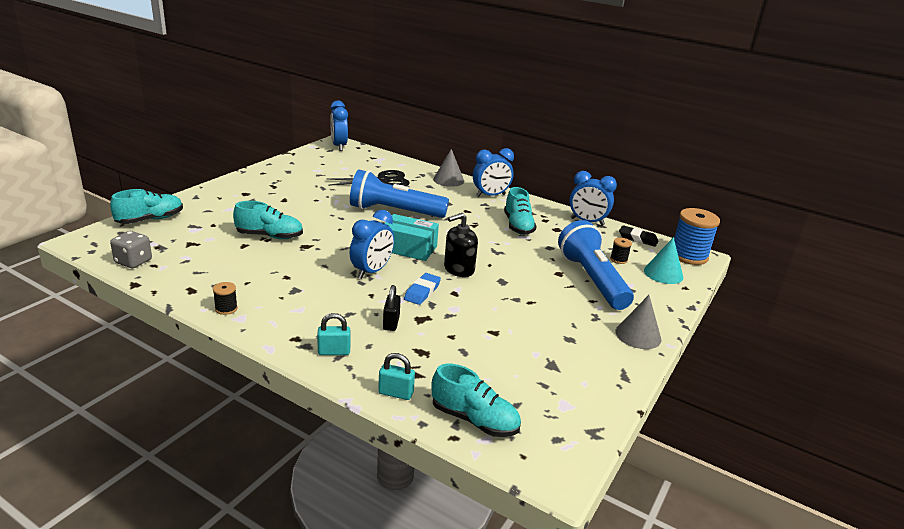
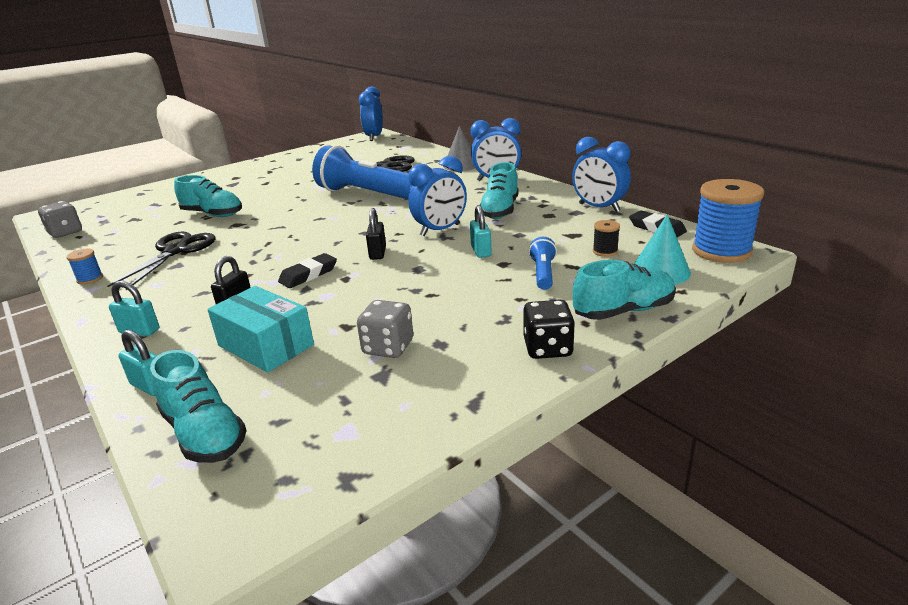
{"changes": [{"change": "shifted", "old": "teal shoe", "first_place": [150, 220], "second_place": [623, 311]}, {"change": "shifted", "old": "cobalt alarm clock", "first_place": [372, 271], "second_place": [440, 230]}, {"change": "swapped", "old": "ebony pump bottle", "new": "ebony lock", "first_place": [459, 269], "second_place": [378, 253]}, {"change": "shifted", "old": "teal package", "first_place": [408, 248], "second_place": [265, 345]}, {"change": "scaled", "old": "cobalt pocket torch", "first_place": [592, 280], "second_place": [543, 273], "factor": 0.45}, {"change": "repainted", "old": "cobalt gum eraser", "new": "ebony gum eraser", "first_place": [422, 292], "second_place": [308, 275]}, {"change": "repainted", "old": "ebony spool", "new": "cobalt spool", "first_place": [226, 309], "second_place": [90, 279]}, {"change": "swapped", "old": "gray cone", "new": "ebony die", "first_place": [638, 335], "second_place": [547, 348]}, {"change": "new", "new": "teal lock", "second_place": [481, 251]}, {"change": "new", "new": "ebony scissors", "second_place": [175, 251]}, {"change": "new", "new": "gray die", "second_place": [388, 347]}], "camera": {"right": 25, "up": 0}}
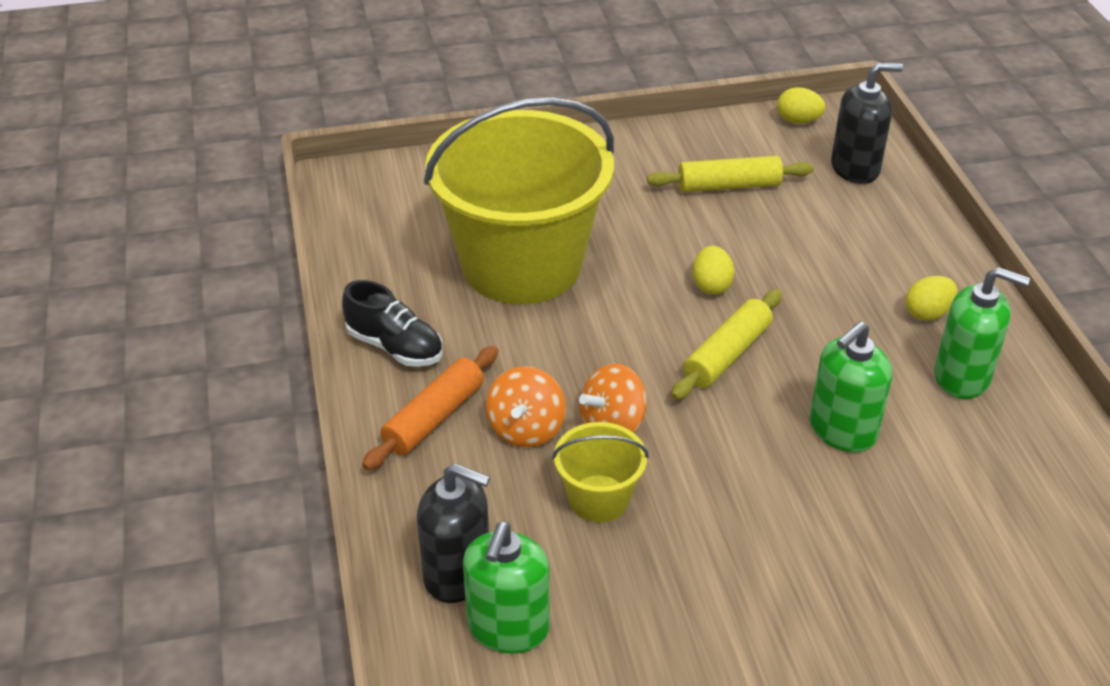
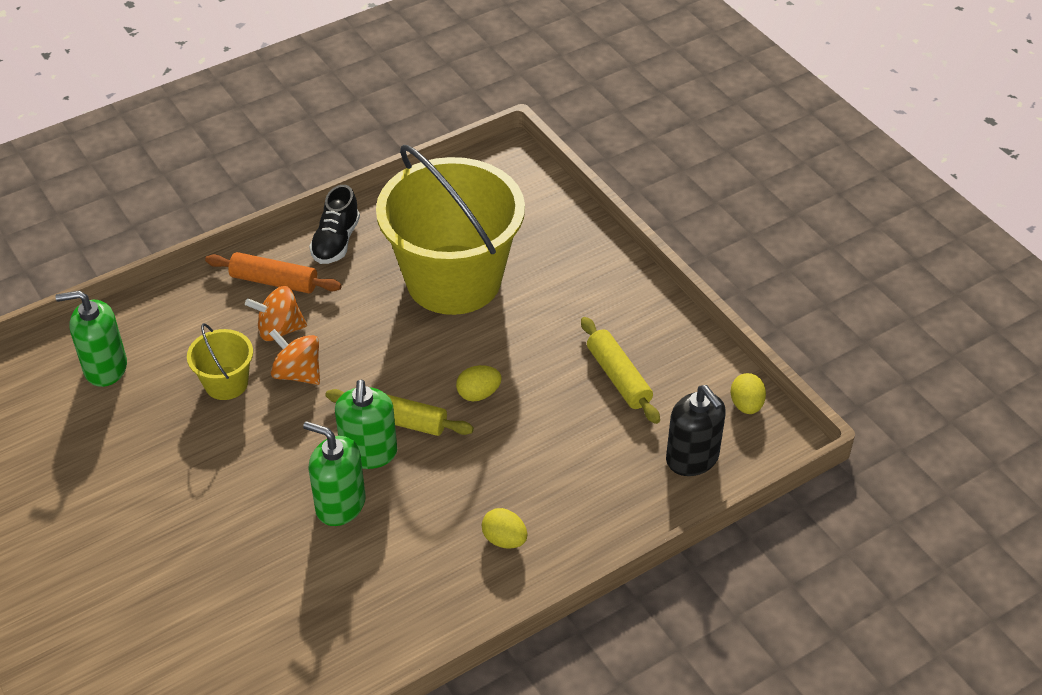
{"changes": [{"change": "shifted", "old": "green pump bottle", "first_place": [962, 377], "second_place": [369, 453]}, {"change": "gone", "old": "ebony pump bottle", "first_place": [457, 573]}], "camera": {"right": 70, "up": 5}}
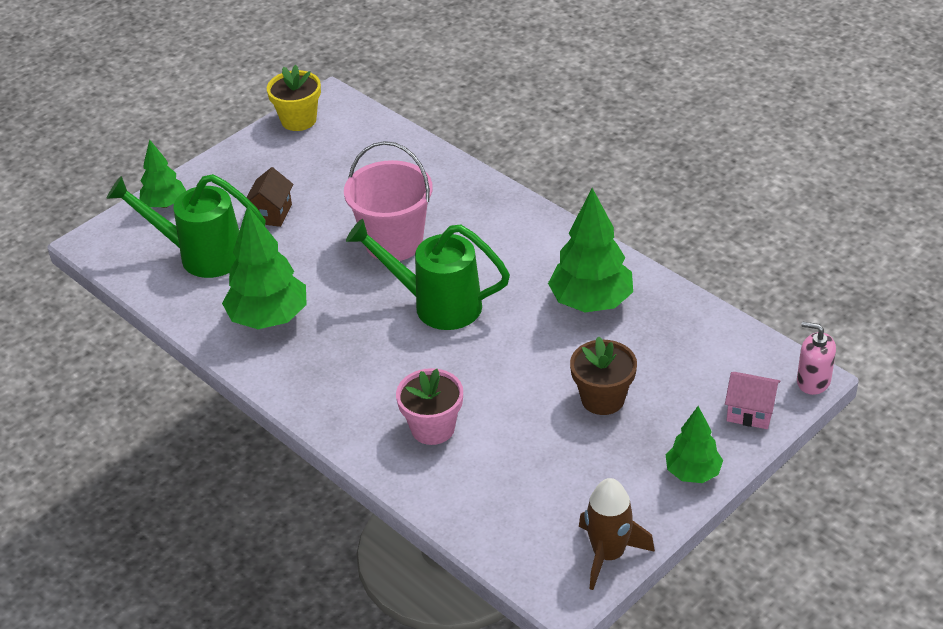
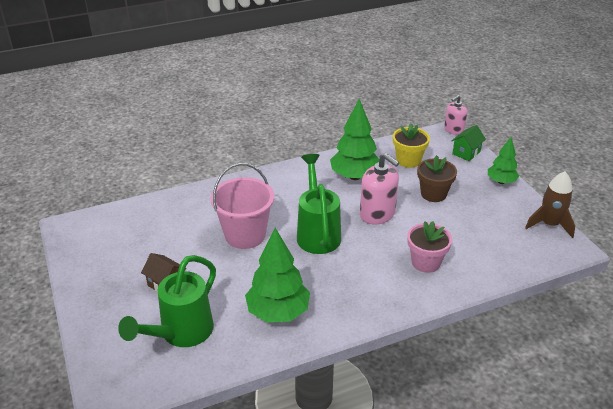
{"changes": [{"change": "shifted", "old": "yellow plant pot", "first_place": [298, 120], "second_place": [408, 160]}, {"change": "gone", "old": "green toy tree", "first_place": [164, 204]}, {"change": "rotated", "old": "green sprinkling can", "first_place": [436, 305], "second_place": [317, 232], "degrees": 135}, {"change": "repainted", "old": "pink cottage", "new": "green cottage", "first_place": [750, 412], "second_place": [466, 153]}, {"change": "new", "new": "pink pump bottle", "second_place": [377, 214]}], "camera": {"right": -70, "up": -5}}
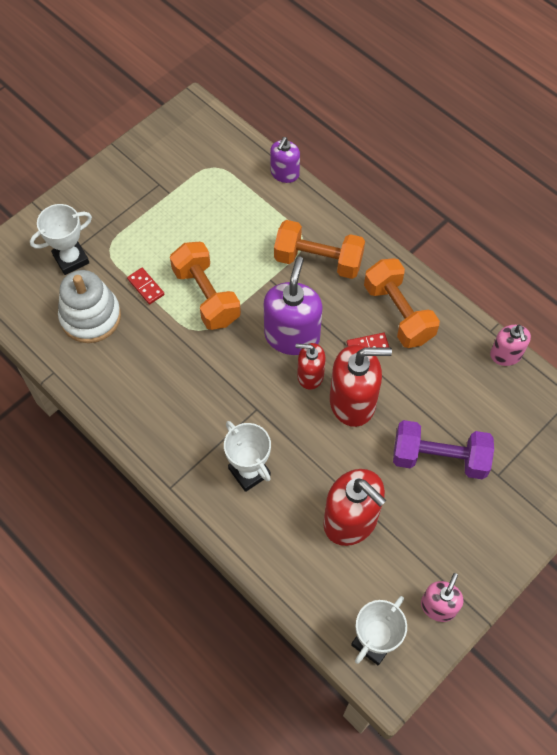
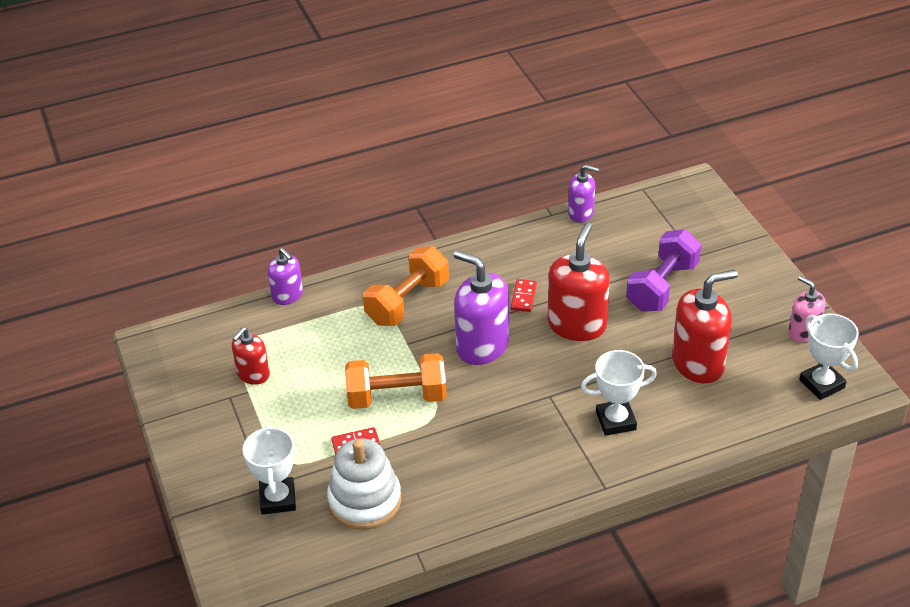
{"changes": [{"change": "gone", "old": "bright orange free weight", "first_place": [398, 313]}, {"change": "repainted", "old": "pink pump bottle", "new": "purple pump bottle", "first_place": [505, 355], "second_place": [581, 213]}, {"change": "shifted", "old": "crimson pump bottle", "first_place": [310, 375], "second_place": [253, 374]}], "camera": {"right": -65, "up": -20}}
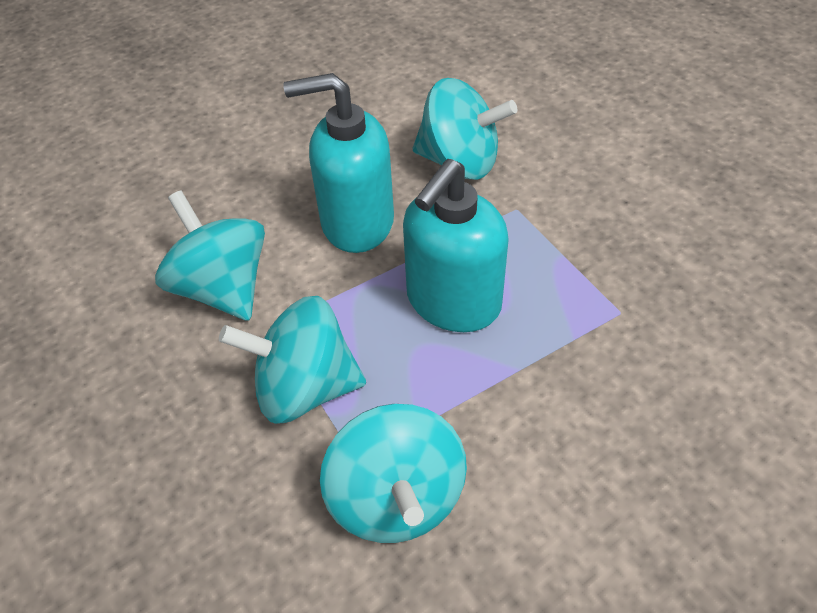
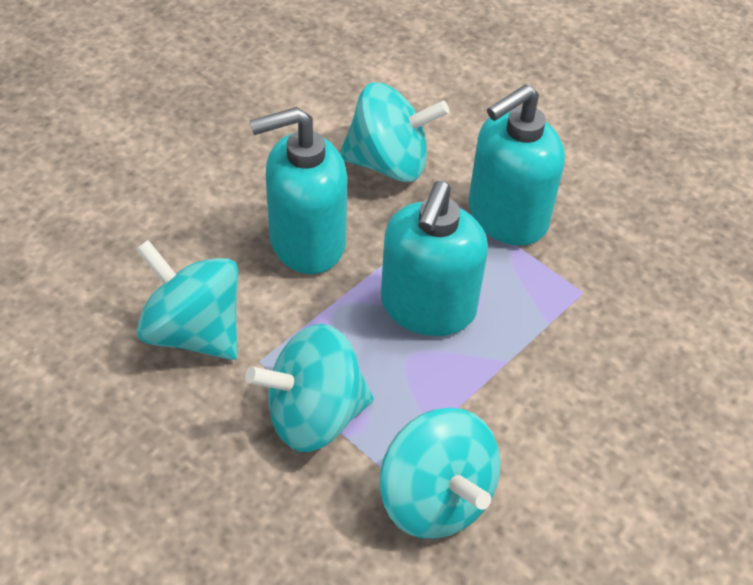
{"changes": [{"change": "new", "new": "teal pump bottle", "second_place": [506, 217]}], "camera": {"right": -20, "up": 0}}
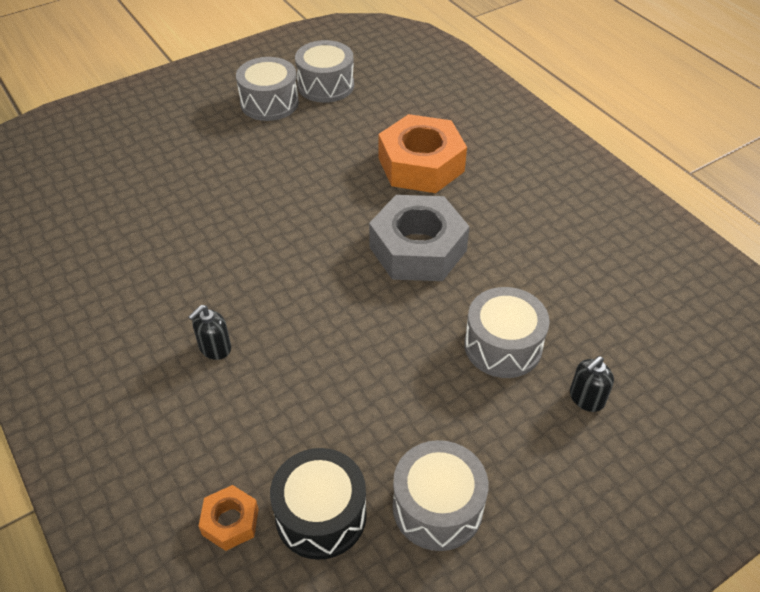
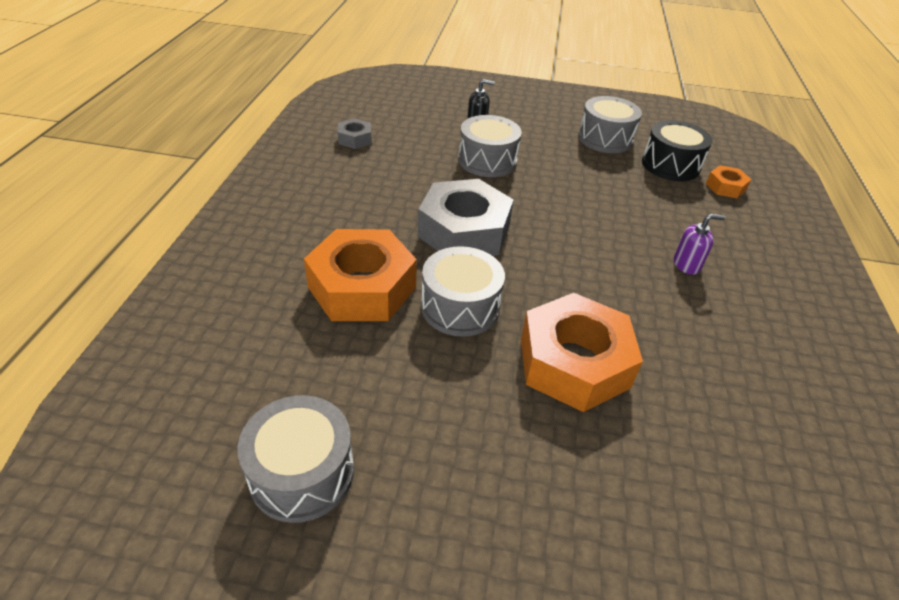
{"changes": [{"change": "shifted", "old": "gray toy drum", "first_place": [269, 103], "second_place": [460, 307]}, {"change": "repainted", "old": "ebony pump bottle", "new": "purple pump bottle", "first_place": [215, 348], "second_place": [686, 264]}, {"change": "new", "new": "gray hex nut", "second_place": [355, 139]}, {"change": "new", "new": "bright orange hex nut", "second_place": [574, 363]}], "camera": {"right": -140, "up": -5}}
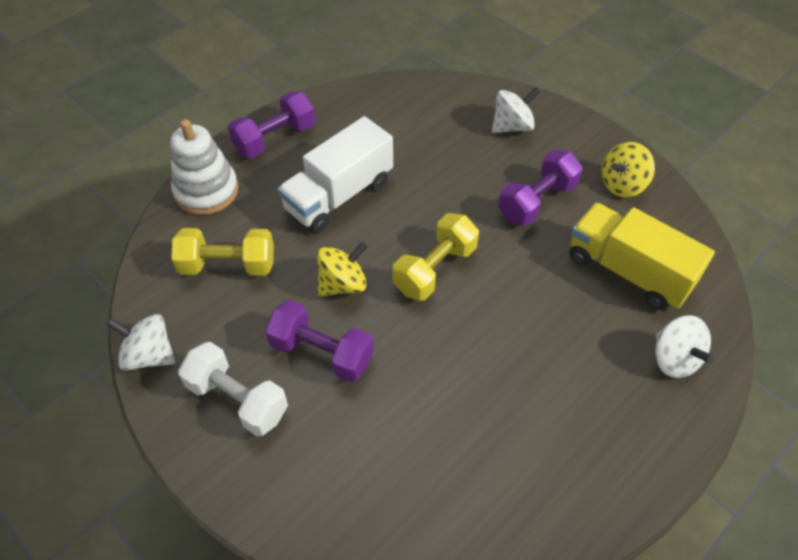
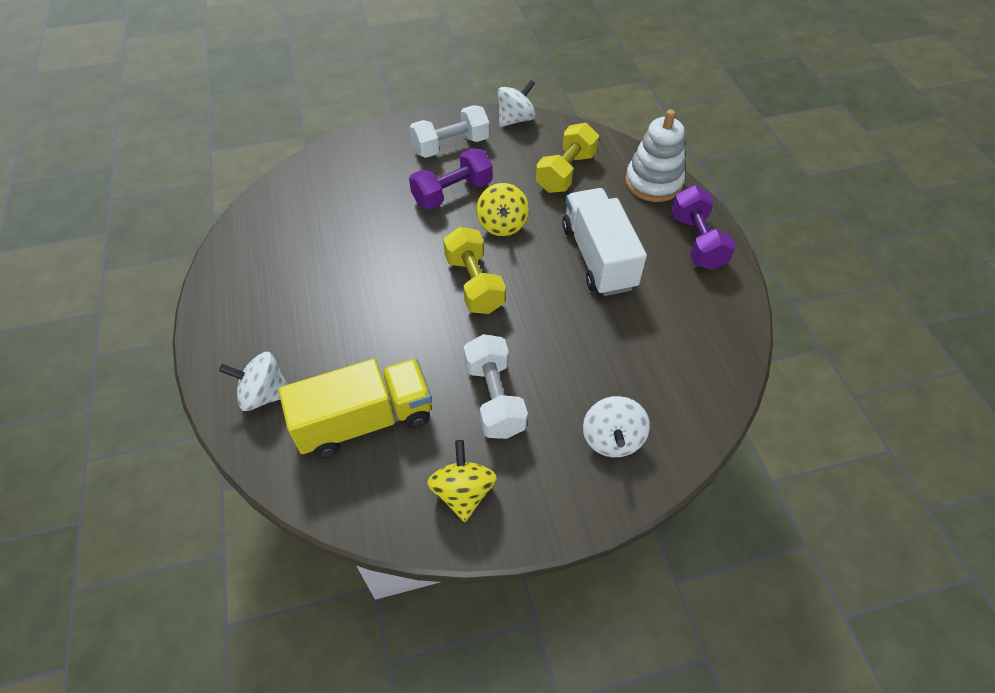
{"changes": [{"change": "repainted", "old": "purple free weight", "new": "white free weight", "first_place": [537, 201], "second_place": [494, 398]}], "camera": {"right": 120, "up": 0}}
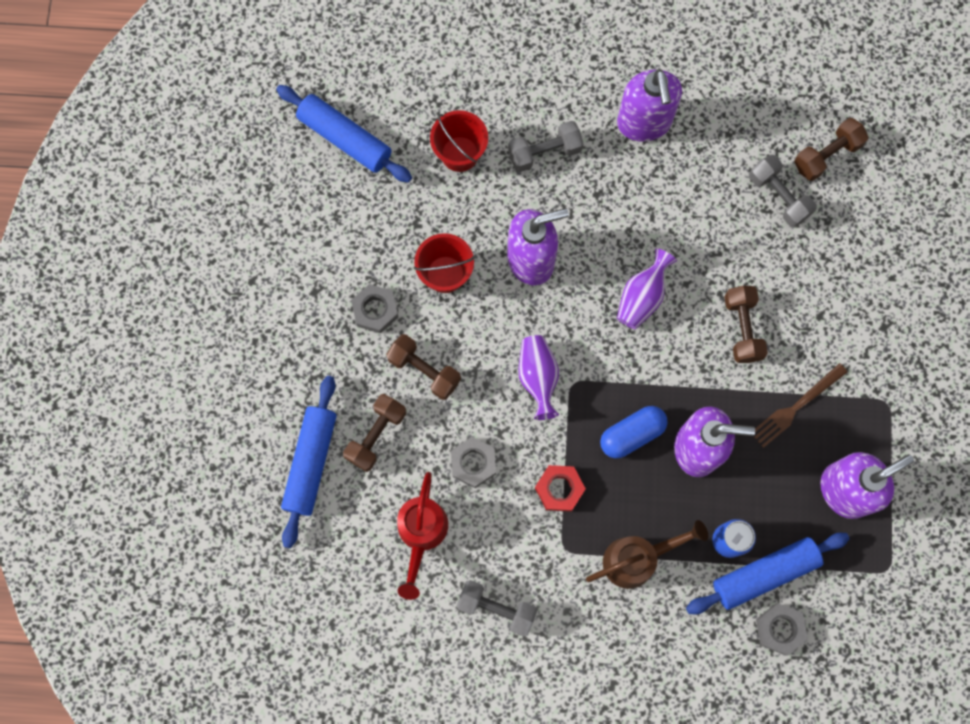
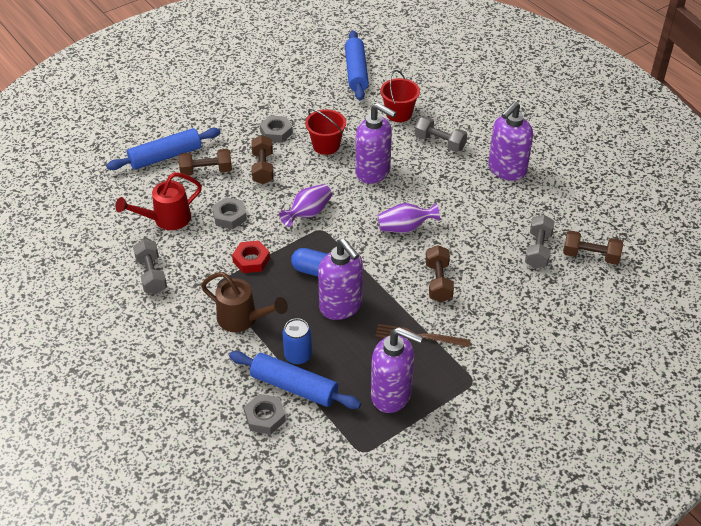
{"changes": [{"change": "rotated", "old": "brown free weight", "first_place": [742, 328], "second_place": [438, 282], "degrees": -45}], "camera": {"right": 50, "up": -30}}
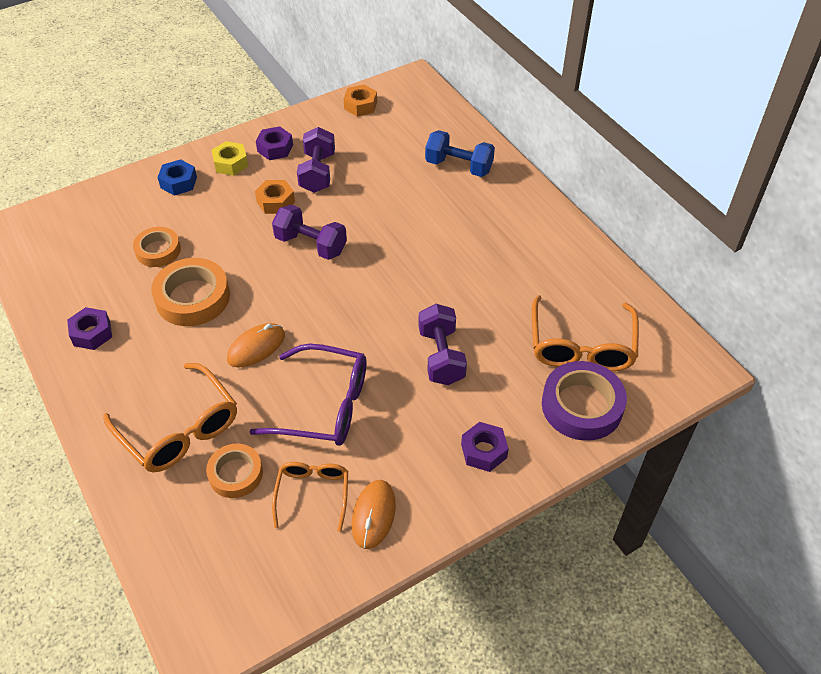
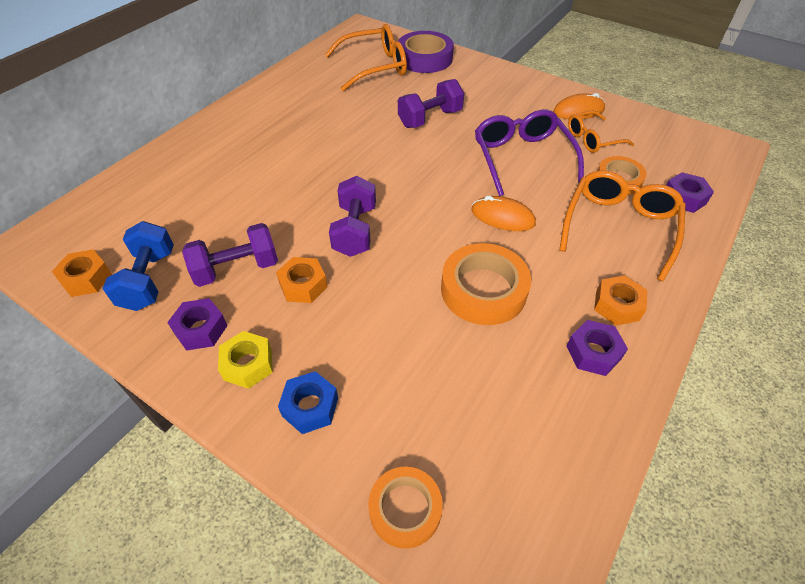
{"changes": [{"change": "shifted", "old": "cobalt free weight", "first_place": [459, 166], "second_place": [149, 280]}, {"change": "shifted", "old": "bright orange roll of tape", "first_place": [158, 250], "second_place": [405, 509]}, {"change": "shifted", "old": "purple hex nut", "first_place": [484, 451], "second_place": [684, 198]}, {"change": "new", "new": "bright orange hex nut", "second_place": [617, 305]}], "camera": {"right": -115, "up": 0}}
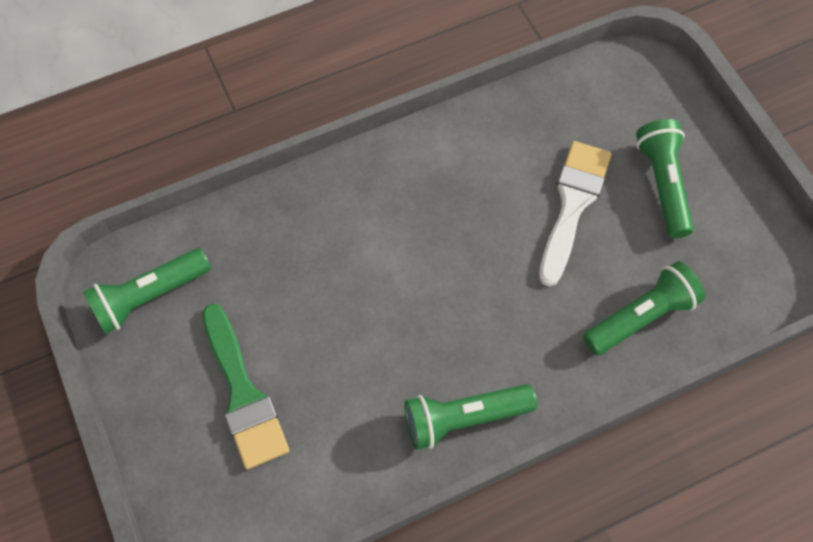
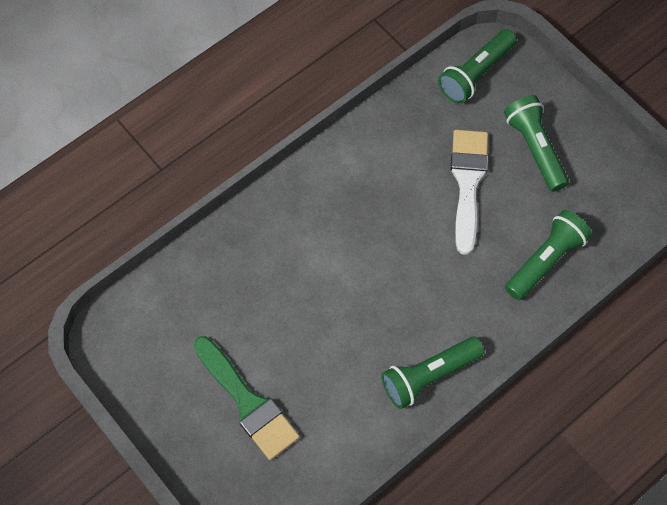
{"changes": [{"change": "shifted", "old": "green pocket torch", "first_place": [149, 296], "second_place": [476, 74]}], "camera": {"right": -15, "up": 0}}
